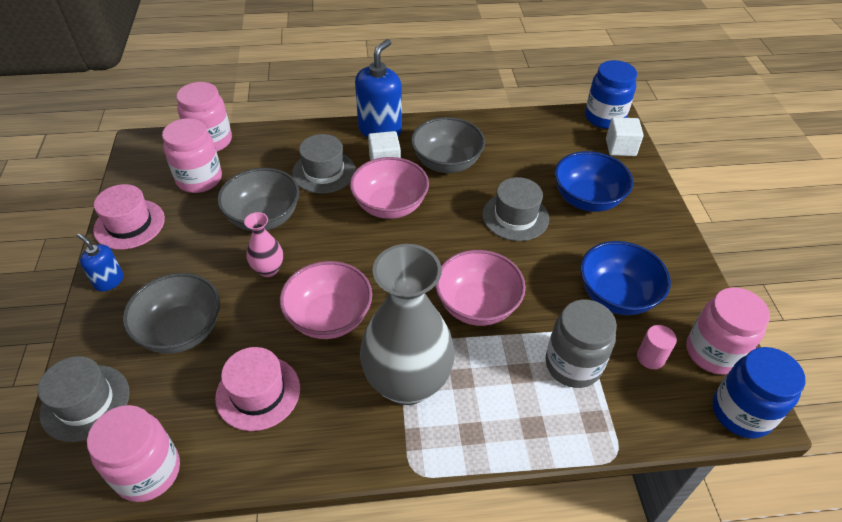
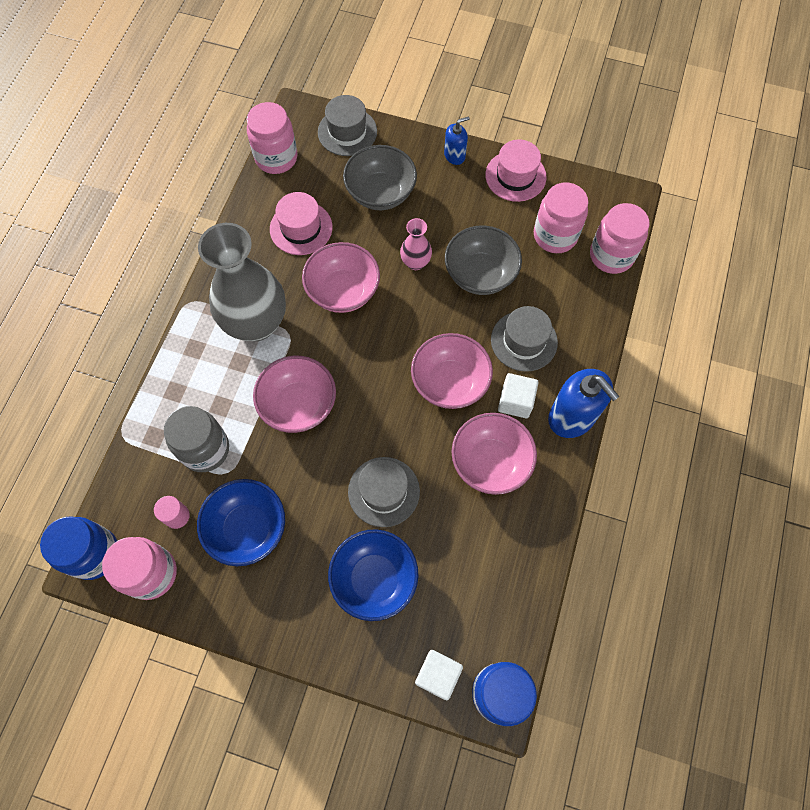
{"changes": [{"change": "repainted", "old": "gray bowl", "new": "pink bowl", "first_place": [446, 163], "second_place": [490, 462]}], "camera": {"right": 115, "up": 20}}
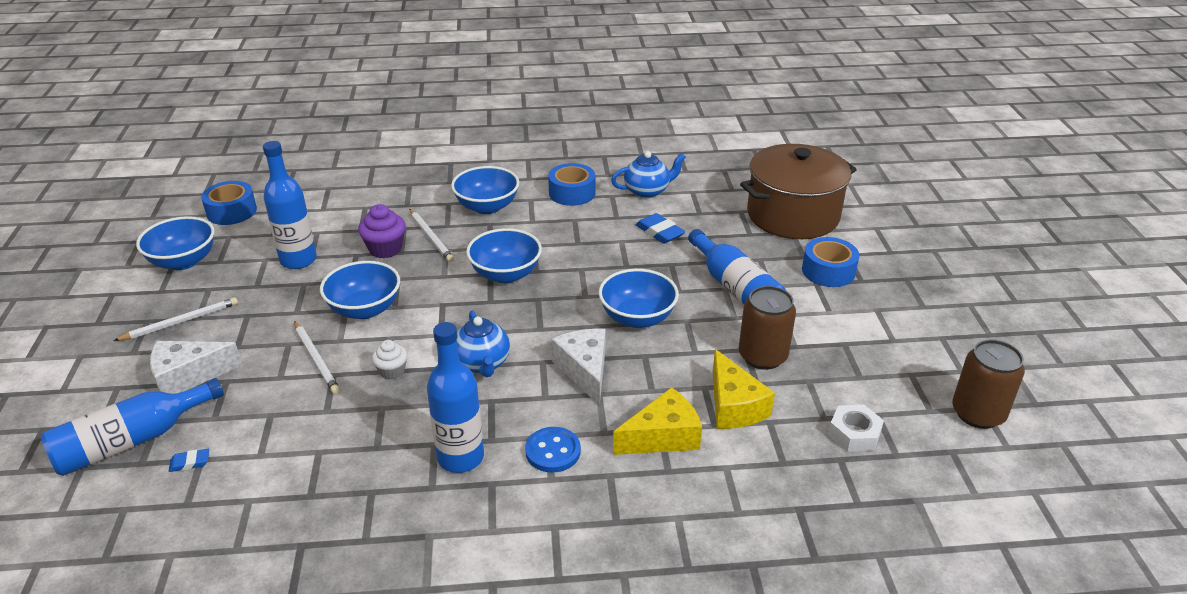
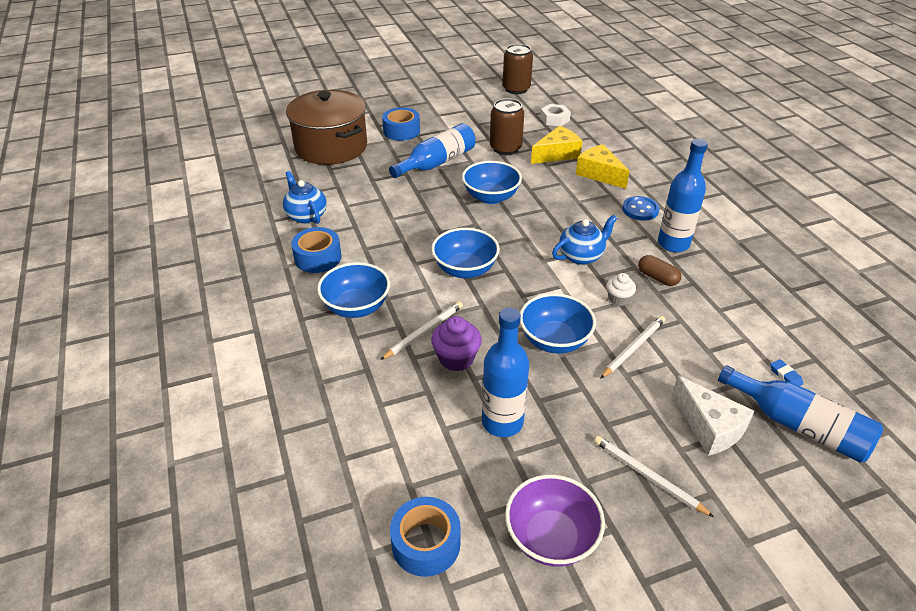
{"changes": [{"change": "gone", "old": "cobalt gum eraser", "first_place": [659, 232]}, {"change": "repainted", "old": "cobalt bowl", "new": "purple bowl", "first_place": [183, 261], "second_place": [551, 537]}, {"change": "gone", "old": "white cheese", "first_place": [585, 370]}, {"change": "new", "new": "brown pill shape", "second_place": [657, 278]}], "camera": {"right": -105, "up": 5}}
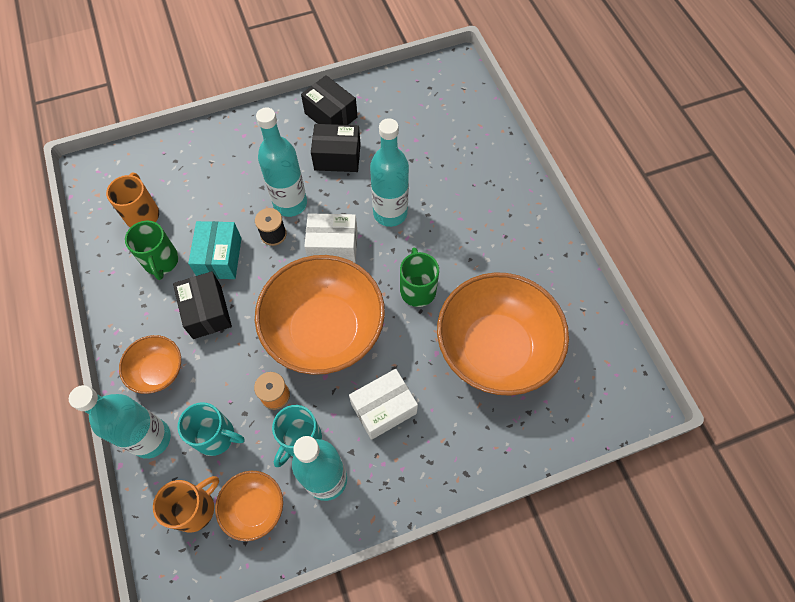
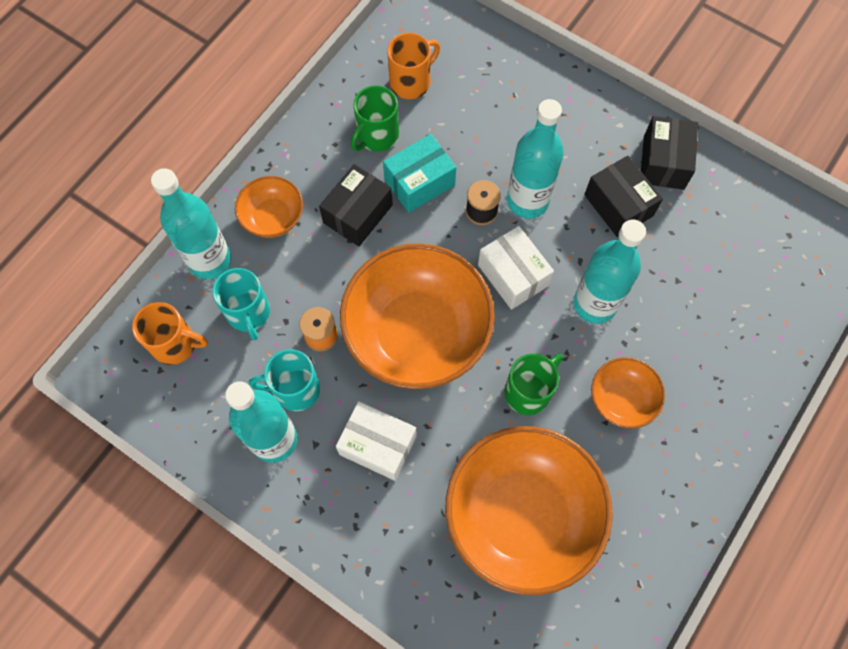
{"changes": [{"change": "shifted", "old": "bright orange bowl", "first_place": [254, 508], "second_place": [622, 399]}], "camera": {"right": 55, "up": 5}}
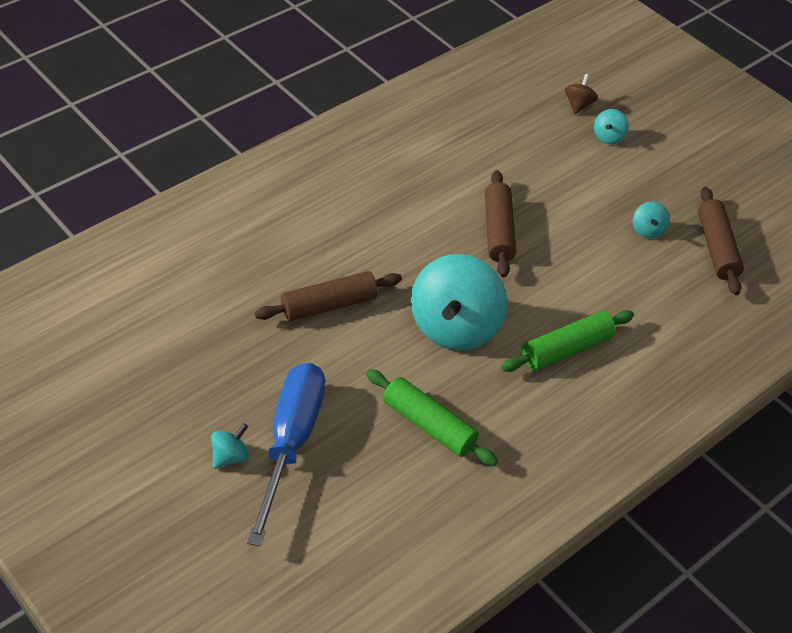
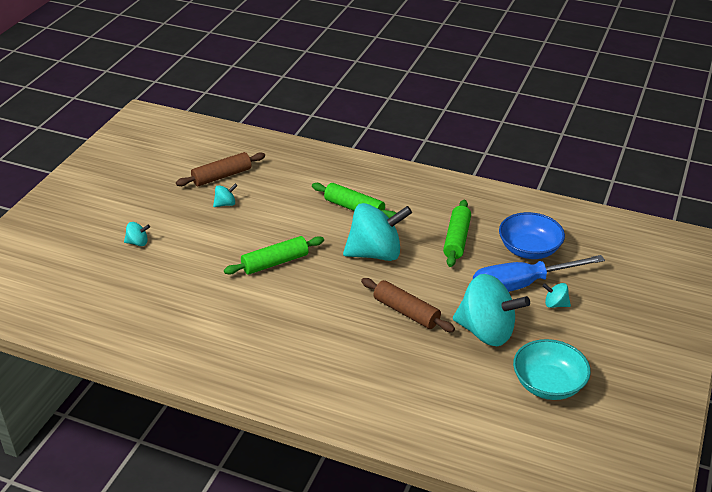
{"changes": [{"change": "gone", "old": "brown spinning top", "first_place": [578, 105]}, {"change": "repainted", "old": "brown rolling pin", "new": "green rolling pin", "first_place": [498, 231], "second_place": [275, 262]}, {"change": "new", "new": "cobalt bowl", "second_place": [529, 249]}, {"change": "new", "new": "teal spinning top", "second_place": [486, 331]}, {"change": "new", "new": "teal bowl", "second_place": [548, 384]}], "camera": {"right": -115, "up": -10}}
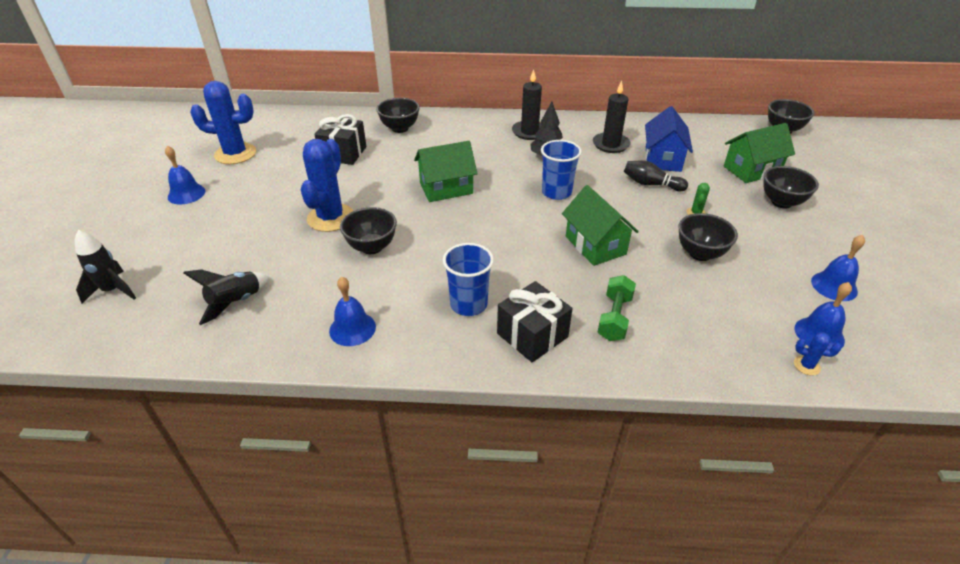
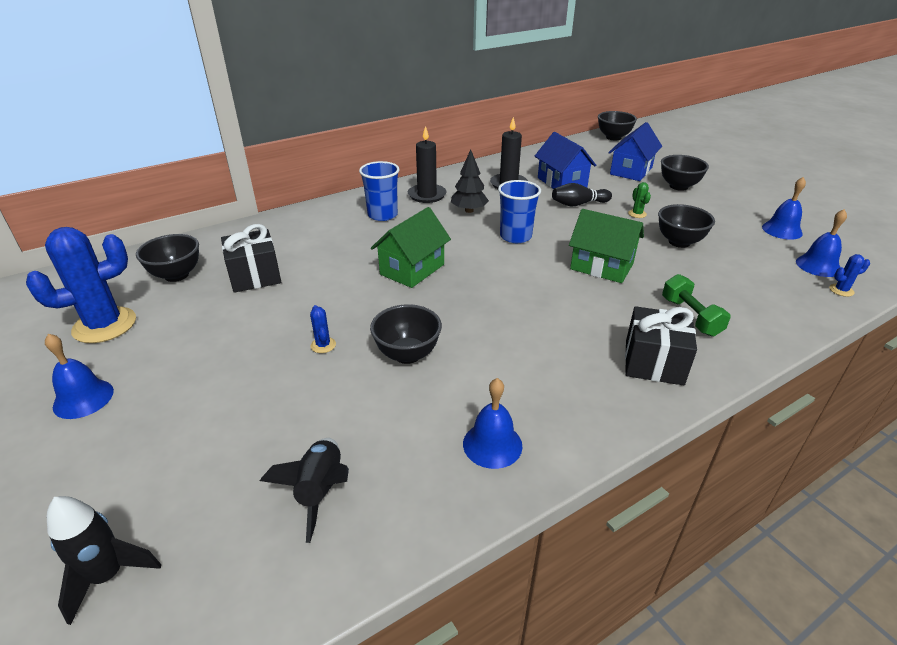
{"changes": [{"change": "shifted", "old": "ebony bowl", "first_place": [400, 128], "second_place": [176, 275]}, {"change": "repainted", "old": "green cottage", "new": "cobalt cottage", "first_place": [751, 170], "second_place": [631, 171]}, {"change": "scaled", "old": "cobalt saguaro cactus", "first_place": [331, 218], "second_place": [323, 345], "factor": 0.41}, {"change": "shifted", "old": "cobalt tumbler", "first_place": [468, 304], "second_place": [382, 215]}], "camera": {"right": -35, "up": -5}}
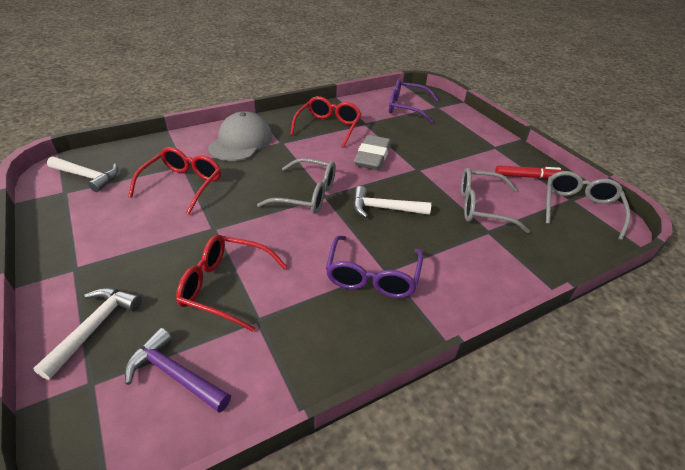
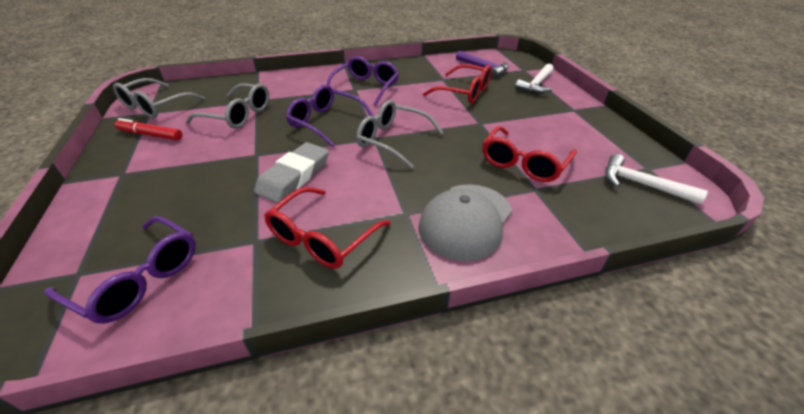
{"changes": [{"change": "swapped", "old": "white hammer", "new": "purple spectacles", "first_place": [384, 208], "second_place": [326, 122]}], "camera": {"right": -165, "up": 0}}
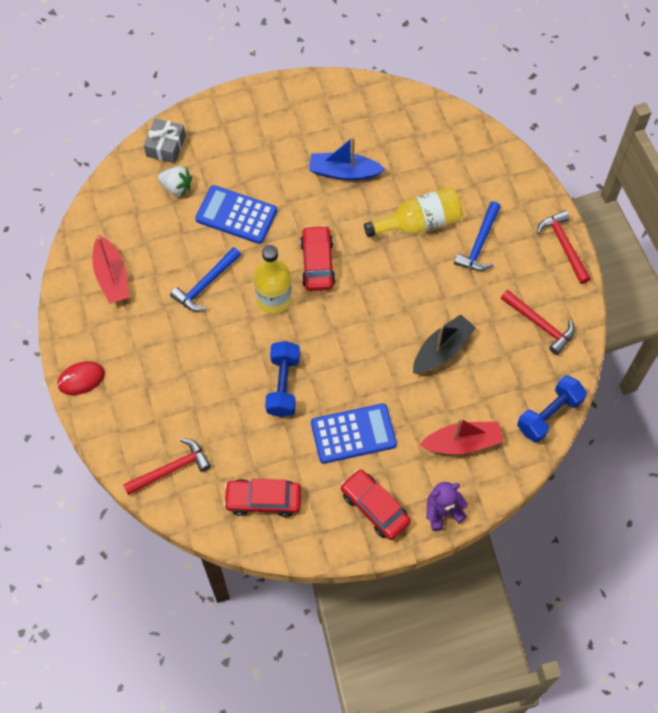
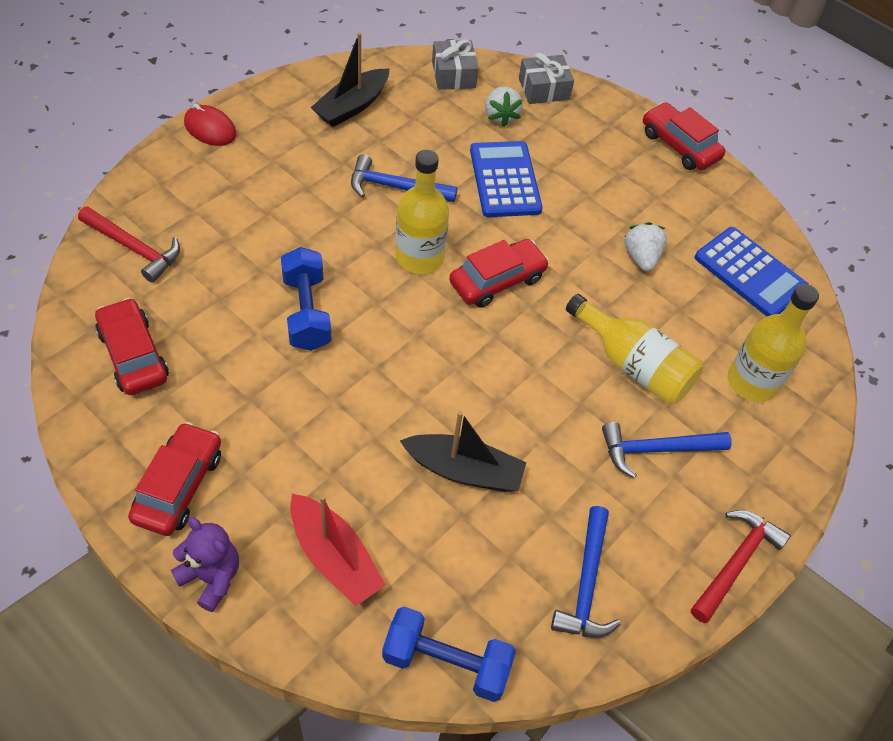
{"changes": [{"change": "swapped", "old": "cobalt toy boat", "new": "white strawberry", "first_place": [344, 172], "second_place": [641, 257]}, {"change": "repainted", "old": "crimson toy boat", "new": "ebony toy boat", "first_place": [112, 276], "second_place": [352, 106]}, {"change": "repainted", "old": "crimson hammer", "new": "cobalt hammer", "first_place": [540, 324], "second_place": [586, 584]}, {"change": "rotated", "old": "cobalt free weight", "first_place": [283, 385], "second_place": [306, 312], "degrees": -75}, {"change": "shifted", "old": "cobalt adding machine", "first_place": [353, 434], "second_place": [750, 273]}, {"change": "new", "new": "gray gift", "second_place": [453, 74]}, {"change": "new", "new": "crimson car", "second_place": [679, 145]}, {"change": "new", "new": "yellow flask", "second_place": [752, 382]}], "camera": {"right": 55, "up": -10}}
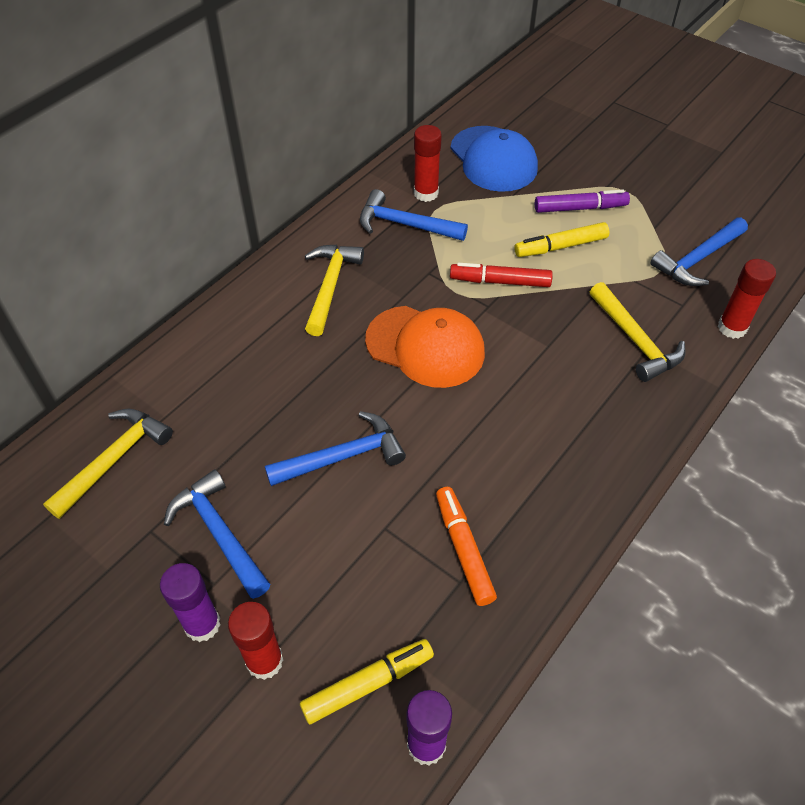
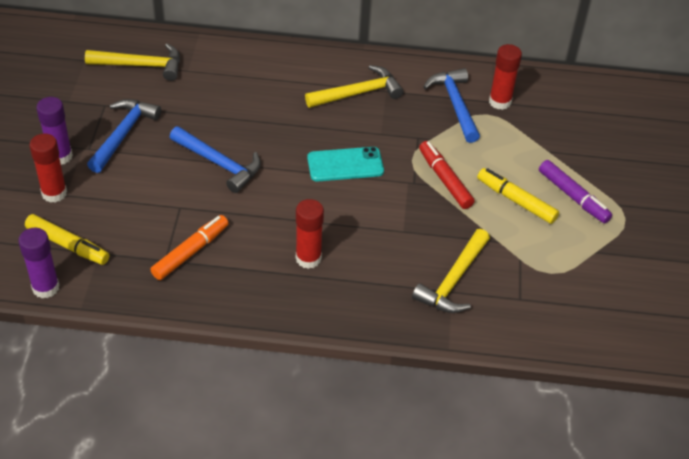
{"changes": [{"change": "gone", "old": "cobalt baseball cap", "first_place": [493, 159]}, {"change": "gone", "old": "cobalt hammer", "first_place": [697, 259]}, {"change": "shifted", "old": "crimson glue", "first_place": [732, 328], "second_place": [308, 258]}, {"change": "swapped", "old": "bright orange baseball cap", "new": "teal phone", "first_place": [425, 346], "second_place": [345, 165]}], "camera": {"right": 55, "up": -5}}
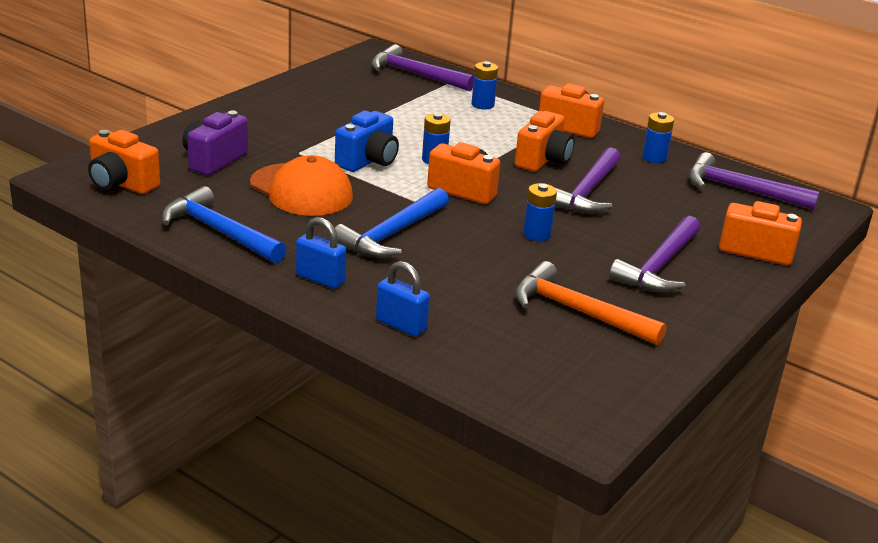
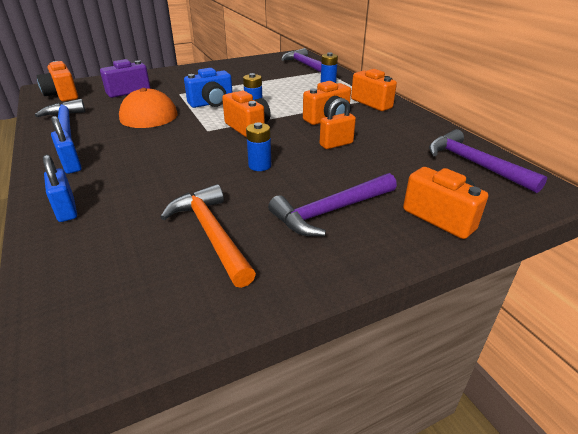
{"changes": [{"change": "gone", "old": "cobalt AA battery", "first_place": [654, 158]}, {"change": "swapped", "old": "purple hammer", "new": "bright orange lock", "first_place": [587, 192], "second_place": [336, 144]}, {"change": "gone", "old": "cobalt hammer", "first_place": [392, 234]}], "camera": {"right": 30, "up": 5}}
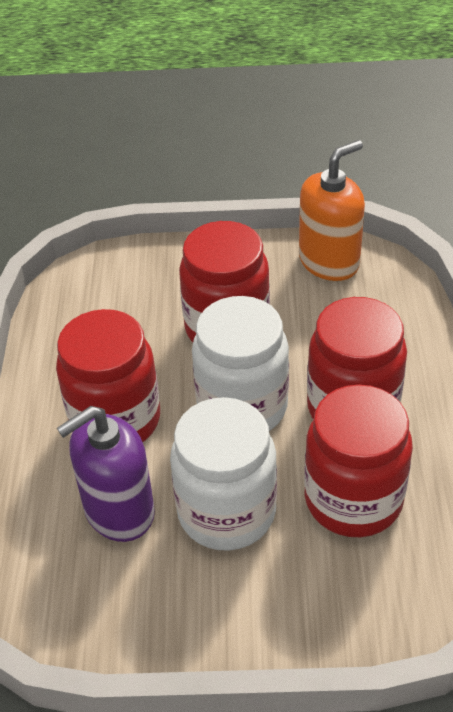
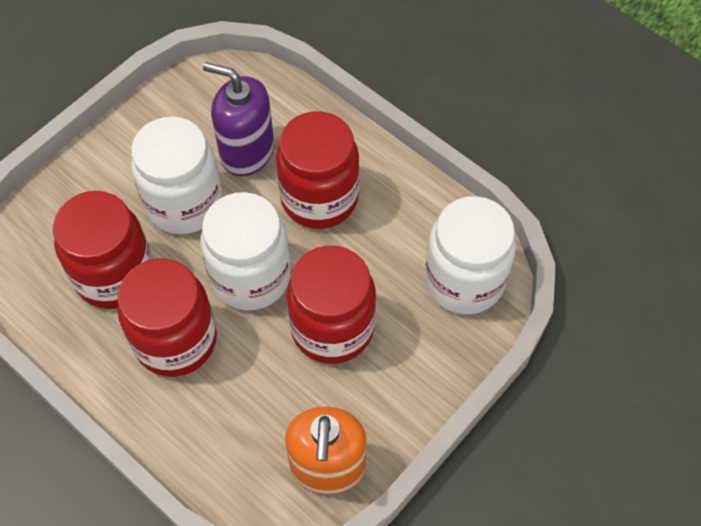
{"changes": [{"change": "rotated", "old": "purple pump bottle", "first_place": [119, 511], "second_place": [247, 152], "degrees": -75}, {"change": "new", "new": "white jam jar", "second_place": [464, 280]}], "camera": {"right": 130, "up": 15}}
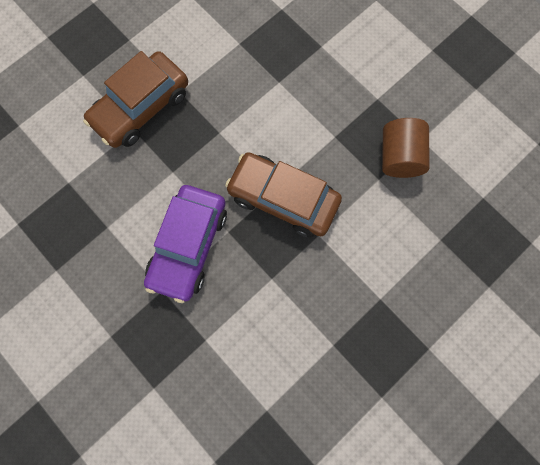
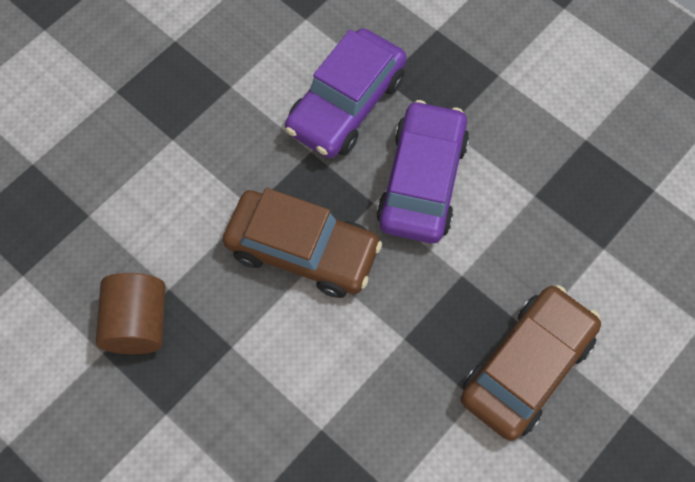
{"changes": [{"change": "new", "new": "purple car", "second_place": [346, 104]}], "camera": {"right": 175, "up": -10}}
